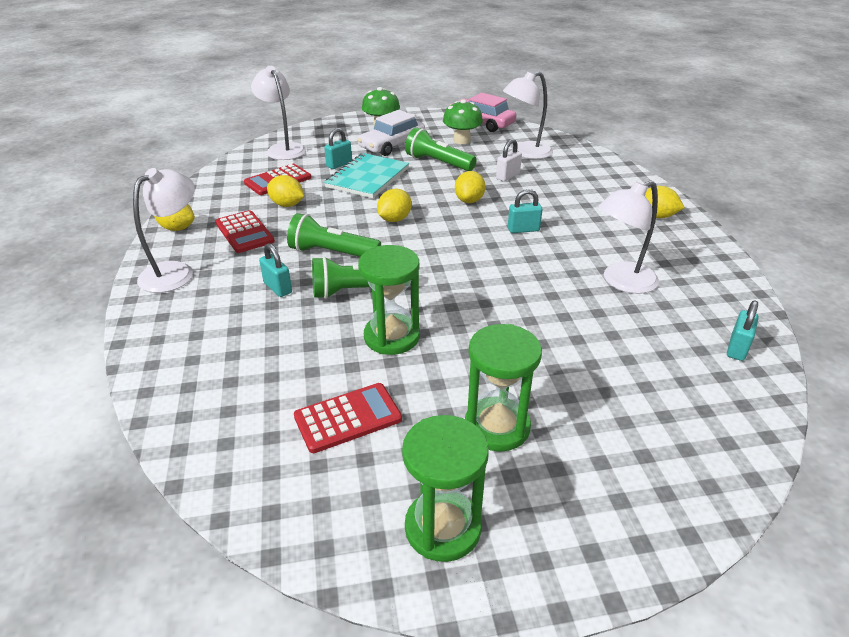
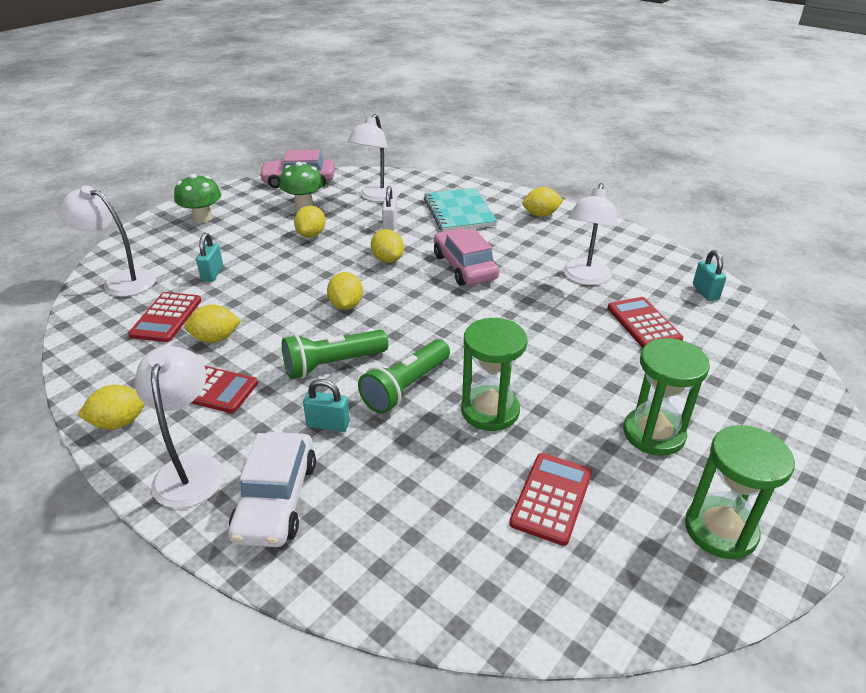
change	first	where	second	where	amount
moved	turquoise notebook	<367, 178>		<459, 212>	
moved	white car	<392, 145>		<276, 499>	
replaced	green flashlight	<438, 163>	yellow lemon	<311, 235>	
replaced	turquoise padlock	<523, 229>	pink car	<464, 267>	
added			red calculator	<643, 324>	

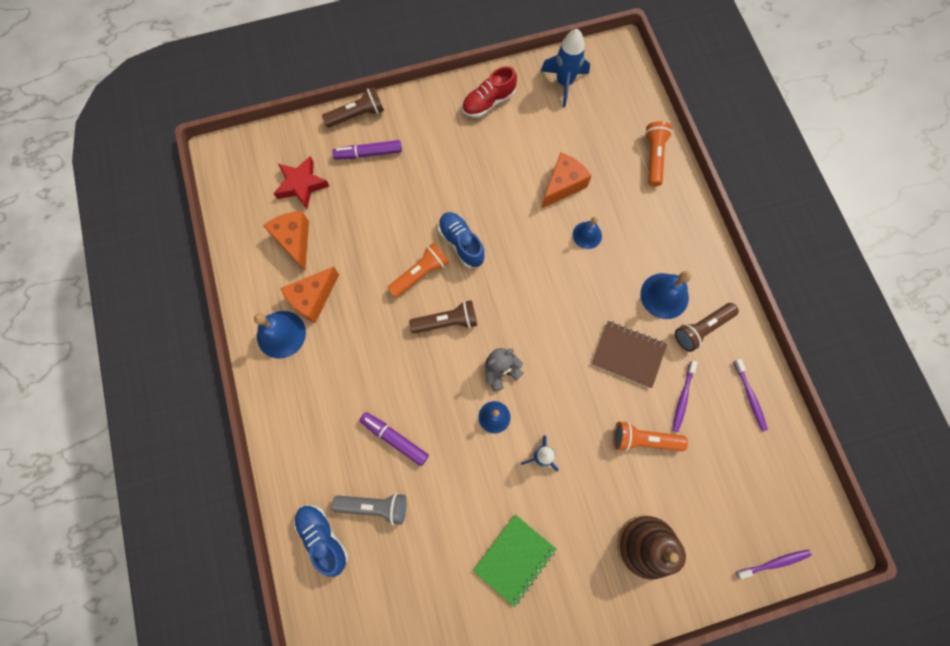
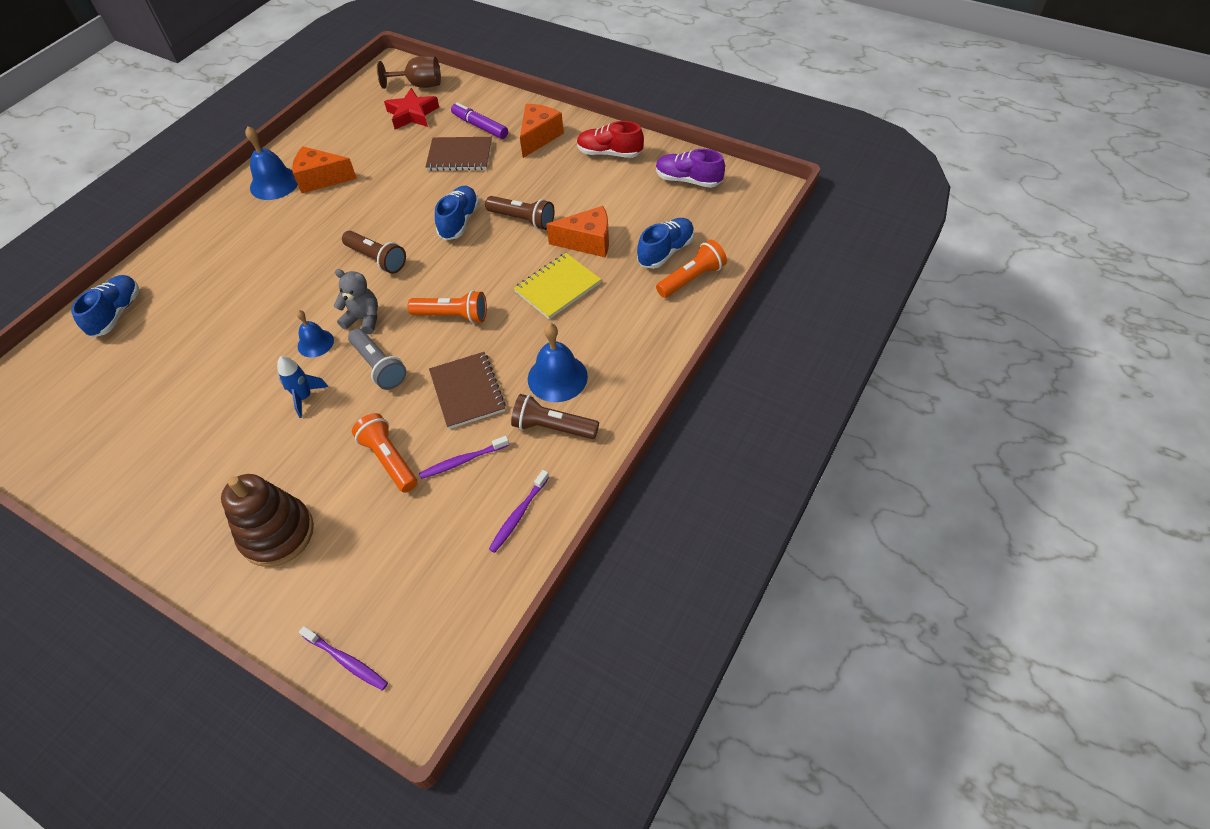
change	first	where	second	where	amount
moved	orange cheese	<294, 241>		<539, 137>	
moved	brown flashlight	<357, 115>		<523, 219>	
moved	grey flashlight	<375, 506>		<379, 366>	
removed	purple marker	<394, 439>			
moved	orange flashlight	<420, 274>		<453, 316>	
removed	green notebook	<514, 559>			
replaced	blue rocket	<564, 83>	purple shoe	<688, 180>	
replaced	blue bell	<587, 235>	yellow notebook	<557, 287>	
added			brown goblet	<419, 85>	
added			brown notebook	<459, 156>	
added			blue shoe	<665, 251>	

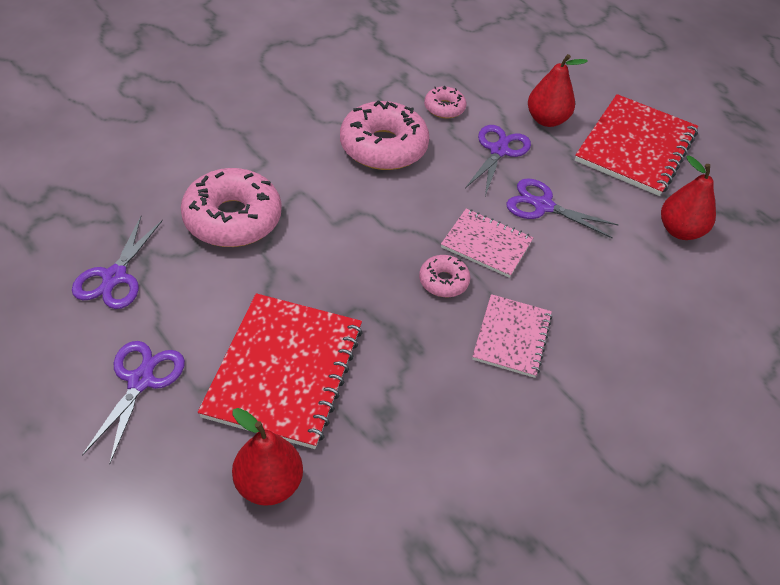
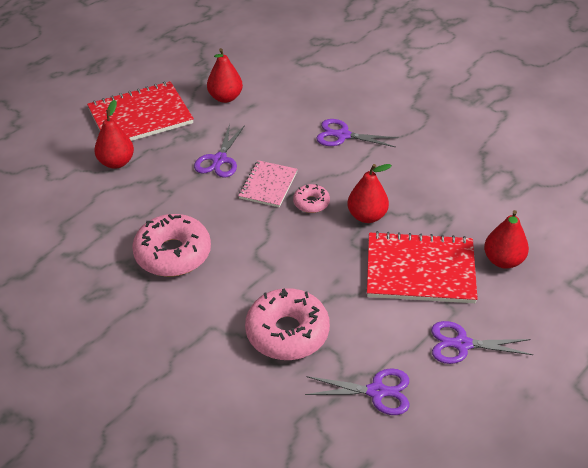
change	first	where	second	where	amount
removed	pink donut	<444, 108>			
moved	purple scissors	<499, 150>		<342, 135>	
removed	pink notebook	<511, 337>			
turned	red notebook	<635, 147>		<140, 116>	45 degrees counterclockwise
added			red pear	<367, 216>	

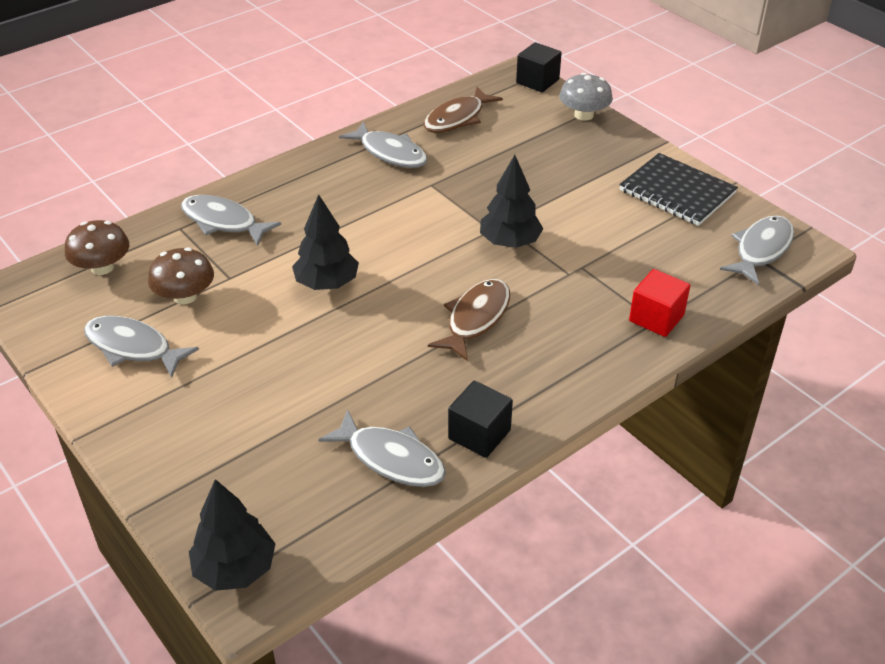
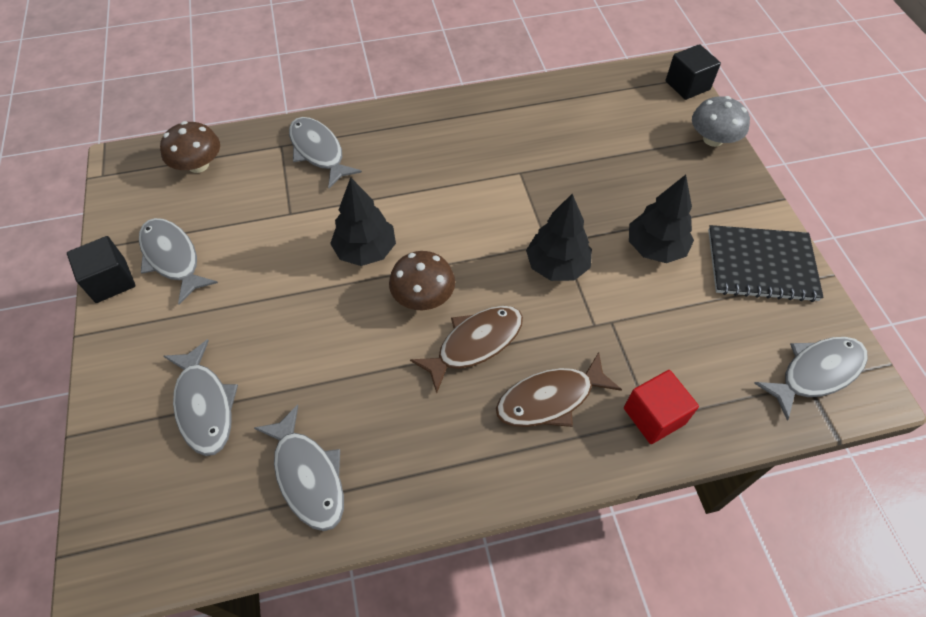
change	first	where	second	where	amount
moved	brown mushroom	<185, 296>		<423, 296>	
moved	black tree	<235, 569>		<655, 248>	
moved	grey fish	<390, 153>		<204, 405>	
moved	brown fish	<457, 118>		<550, 399>	
moved	black cube	<479, 434>		<111, 281>	
turned	black notebook	<677, 192>		<761, 265>	60 degrees counterclockwise

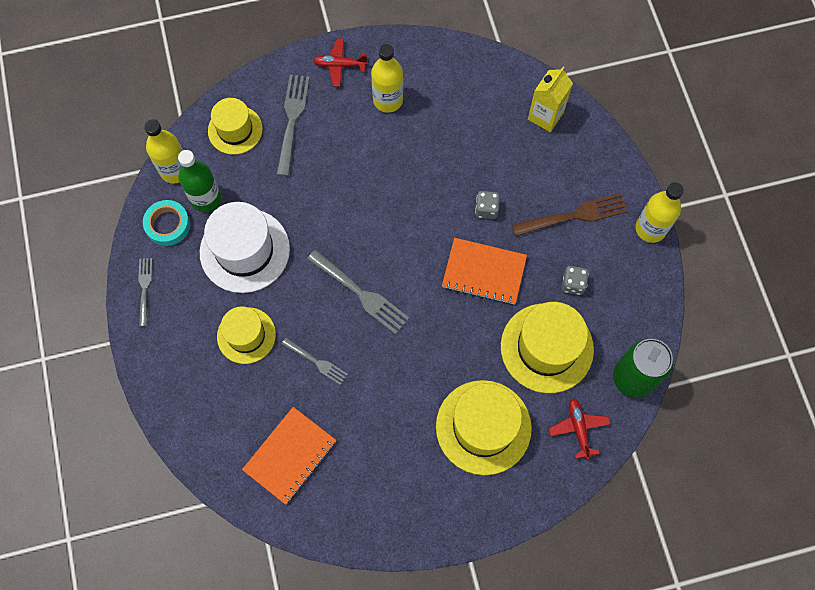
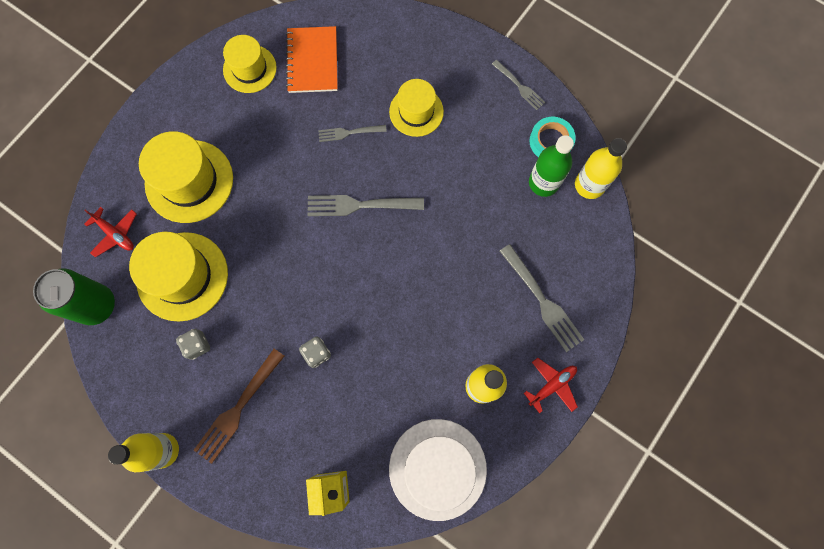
change	first	where	second	where	amount
moved	white hat	<244, 250>		<437, 469>	
moved	yellow hat	<235, 130>		<249, 69>	
removed	orange notebook	<484, 272>			

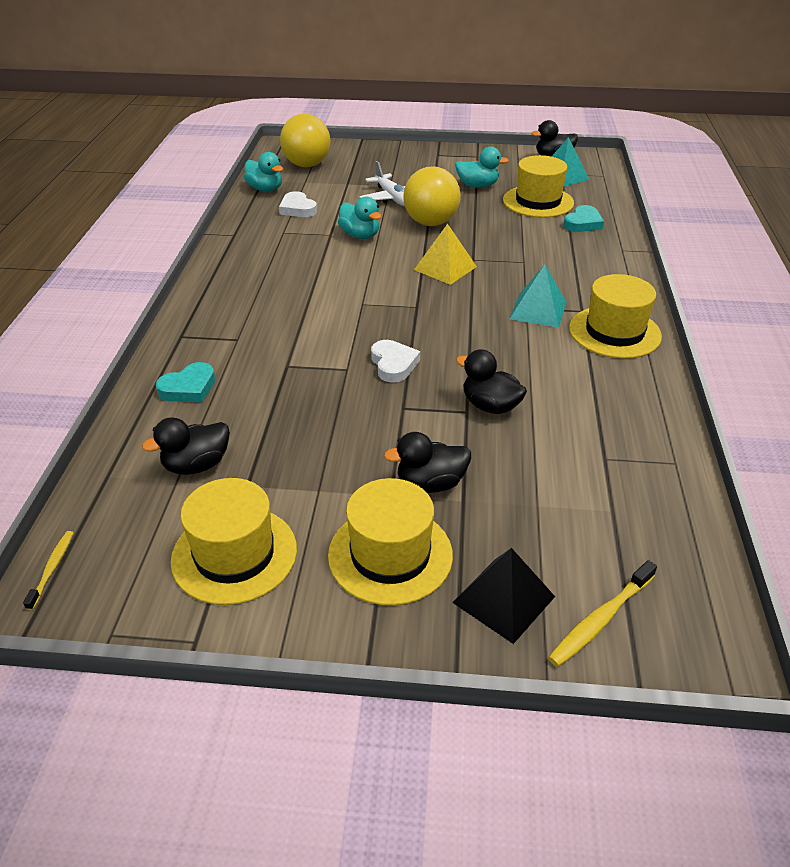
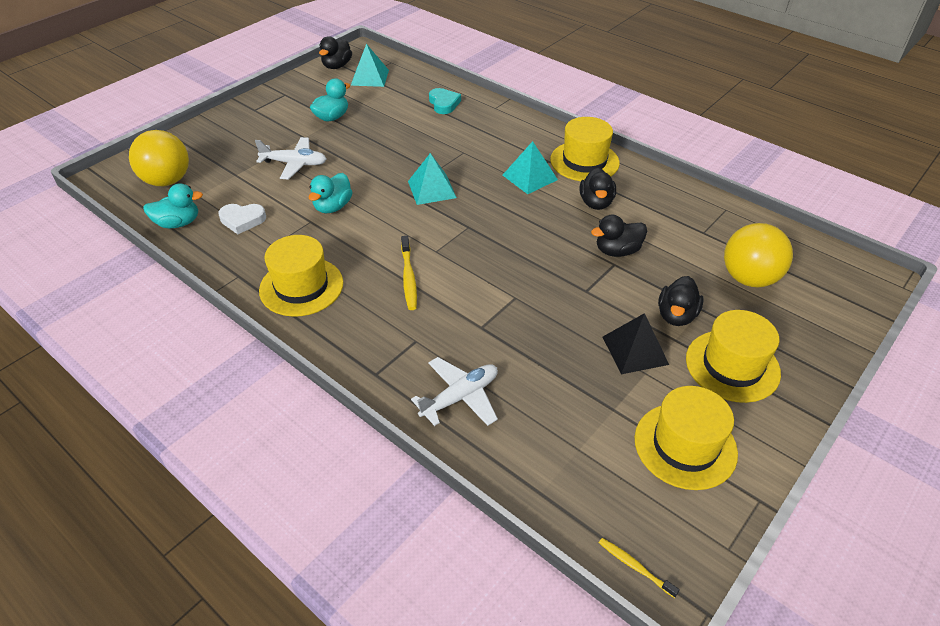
change	first	where	second	where	amount
moved	black duck	<196, 465>		<596, 203>	
replaced	turquoise heart	<189, 388>	white plane	<460, 397>	
turned	turquoise duck	<360, 235>		<333, 207>	120 degrees clockwise
removed	white heart	<393, 364>			
moved	yellow ball	<431, 223>		<749, 278>	
recoloured	yellow pyramid	<445, 268>	turquoise pyramid	<432, 189>	
moved	black pyramid	<504, 599>		<635, 350>	
moved	yellow hat	<538, 201>		<301, 286>	
moved	yellow toothbrush	<600, 619>		<408, 278>	

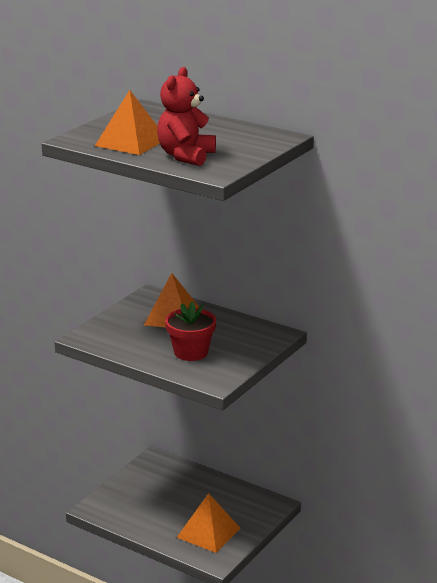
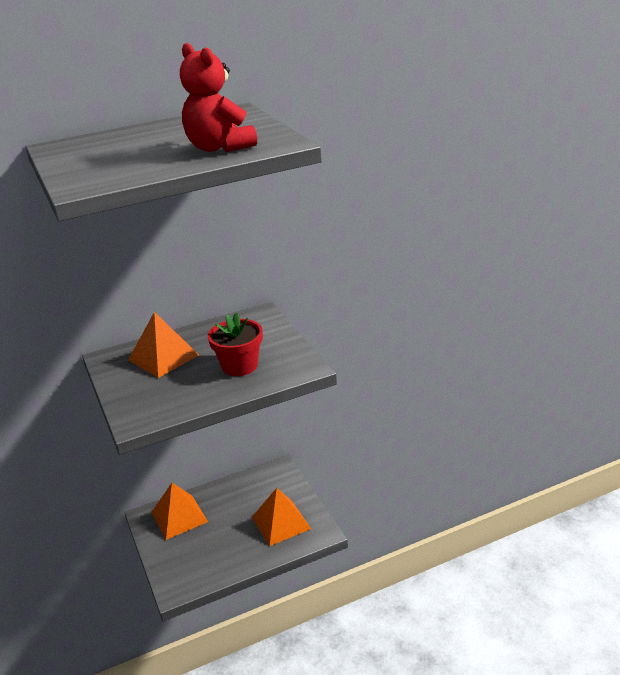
change	first	where	second	where	amount
moved	orange pyramid	<131, 142>		<179, 517>	

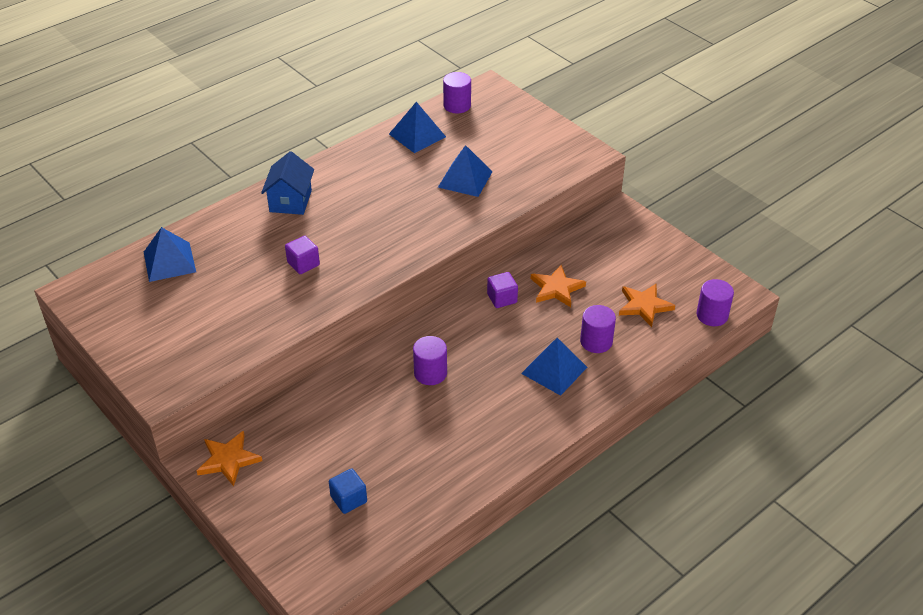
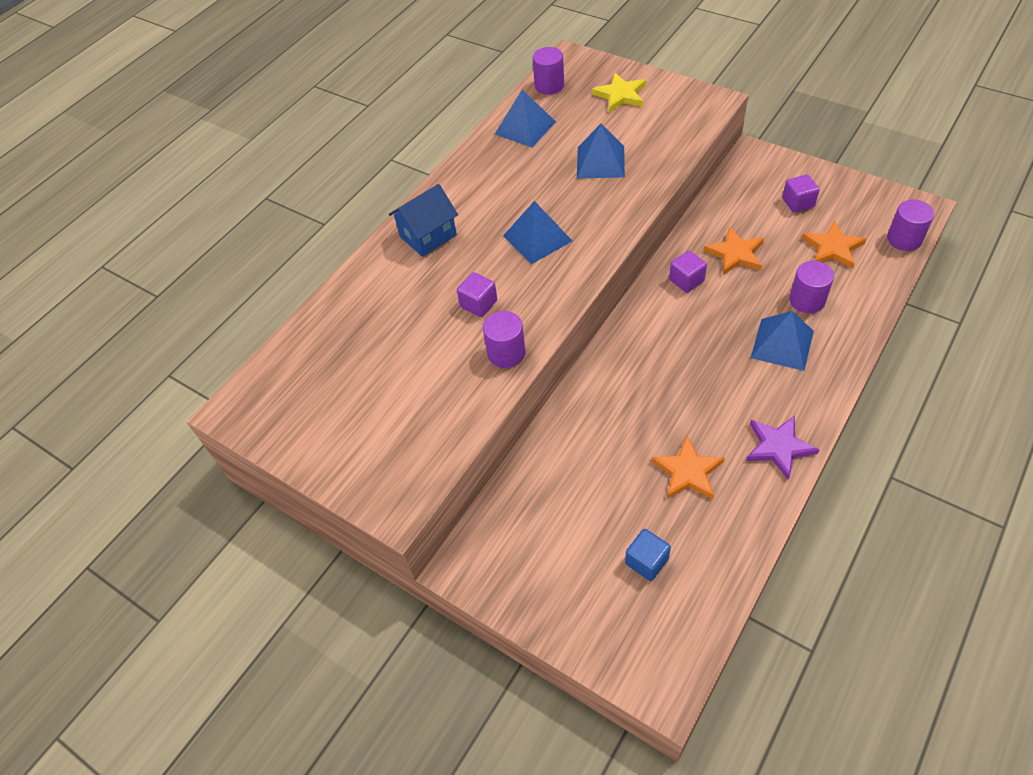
change	first	where	second	where	amount
moved	blue pyramid	<169, 262>		<537, 238>	
moved	orange star	<228, 460>		<688, 471>	
turned	blue house	<290, 201>		<428, 236>	60 degrees clockwise
moved	purple cylinder	<430, 373>		<506, 353>	
added			yellow star	<620, 95>	
added			purple star	<778, 447>	
added			purple cube	<798, 203>	

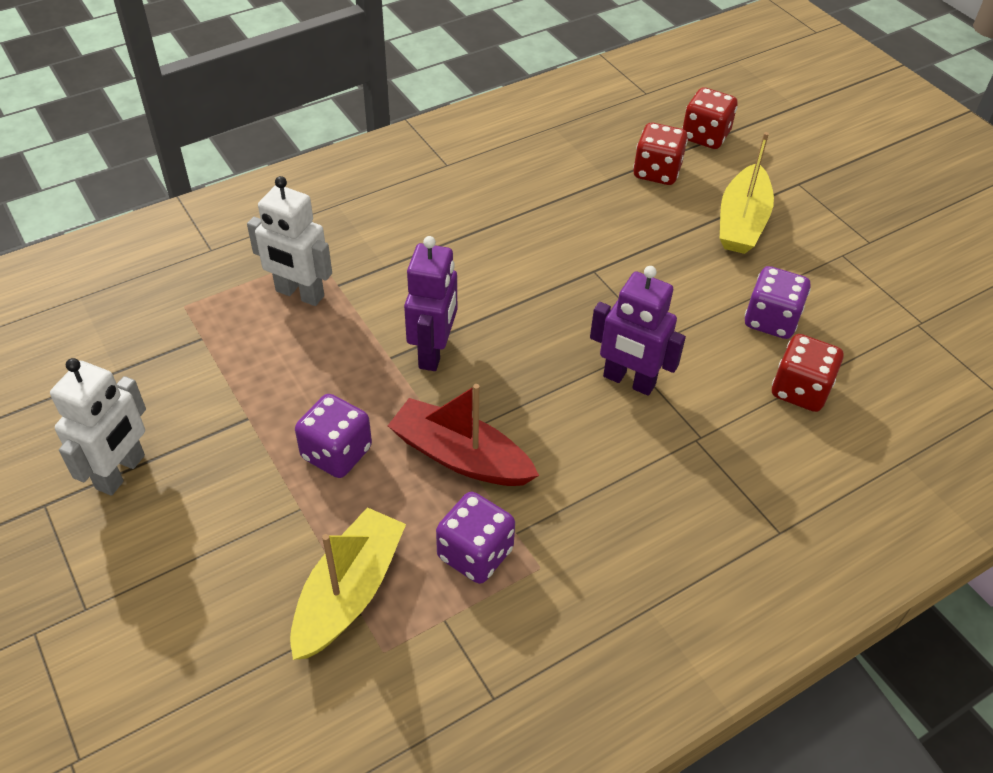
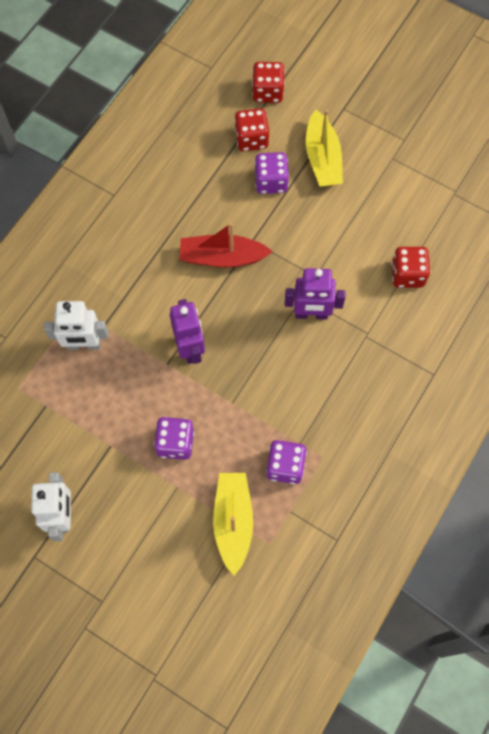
change	first	where	second	where	amount
moved	red boat	<460, 456>		<222, 257>	
moved	purple dice	<771, 320>		<271, 182>	

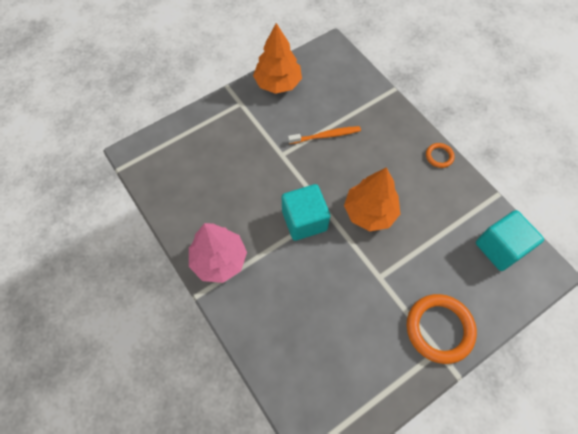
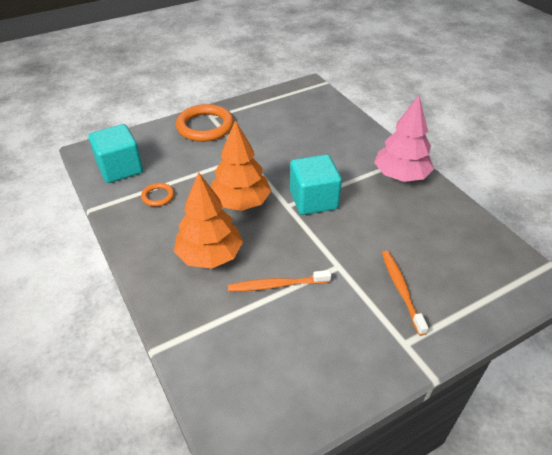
change	first	where	second	where	amount
moved	orange tree	<278, 83>		<209, 255>	
moved	orange ring	<439, 156>		<158, 196>	
added			orange toothbrush	<401, 290>	

